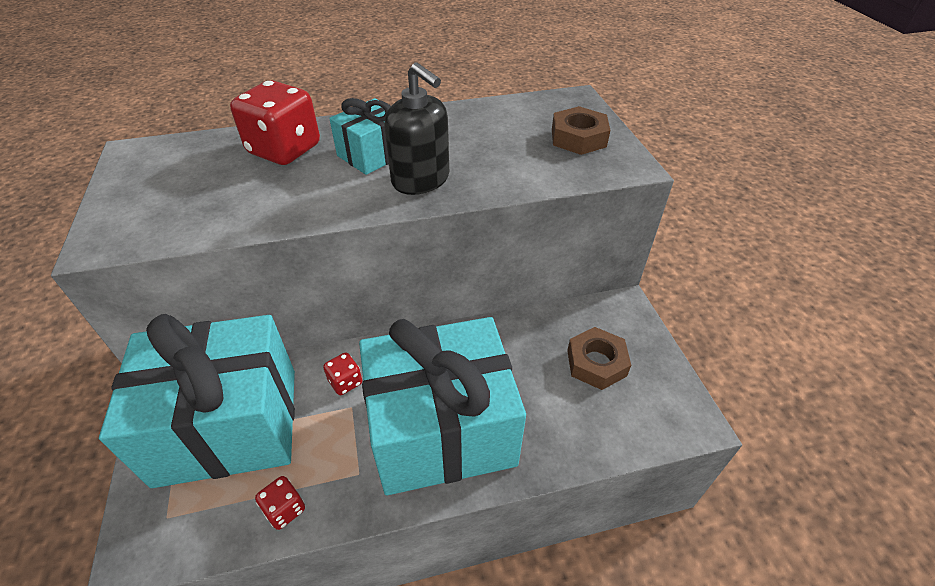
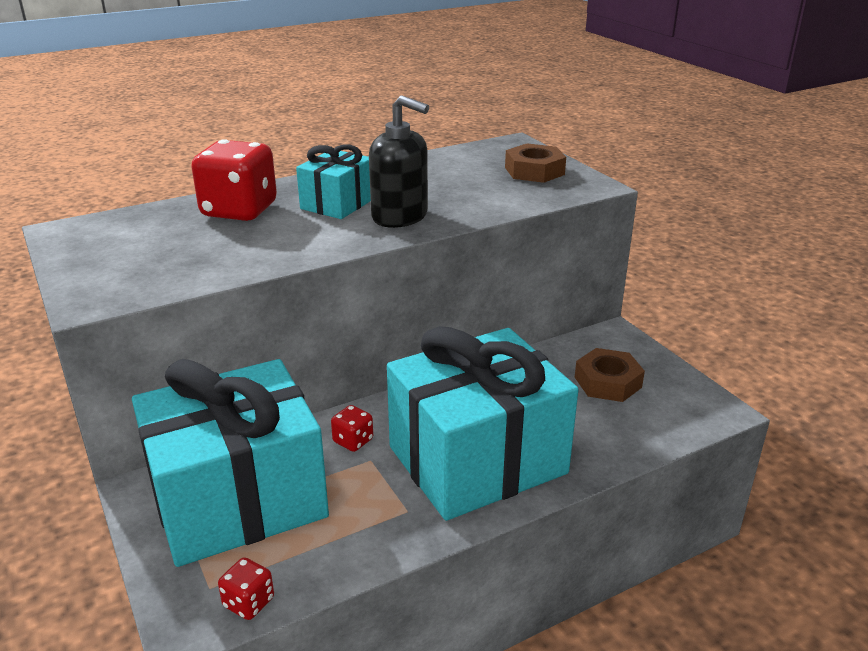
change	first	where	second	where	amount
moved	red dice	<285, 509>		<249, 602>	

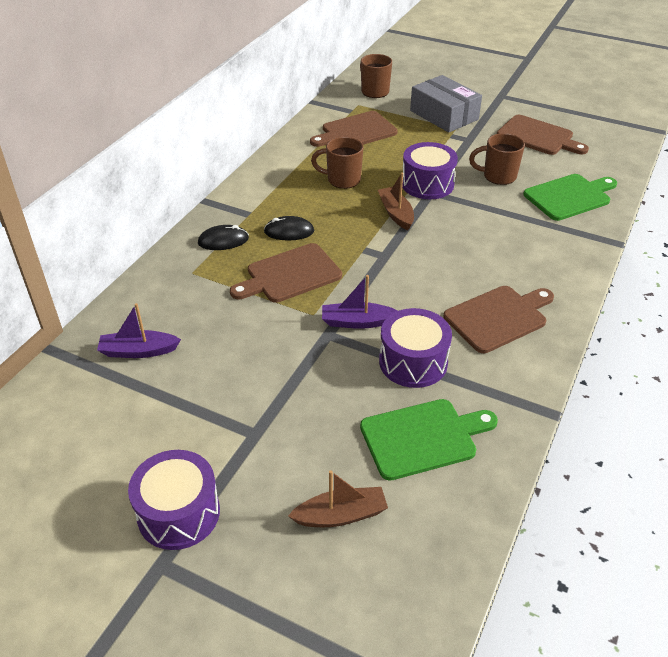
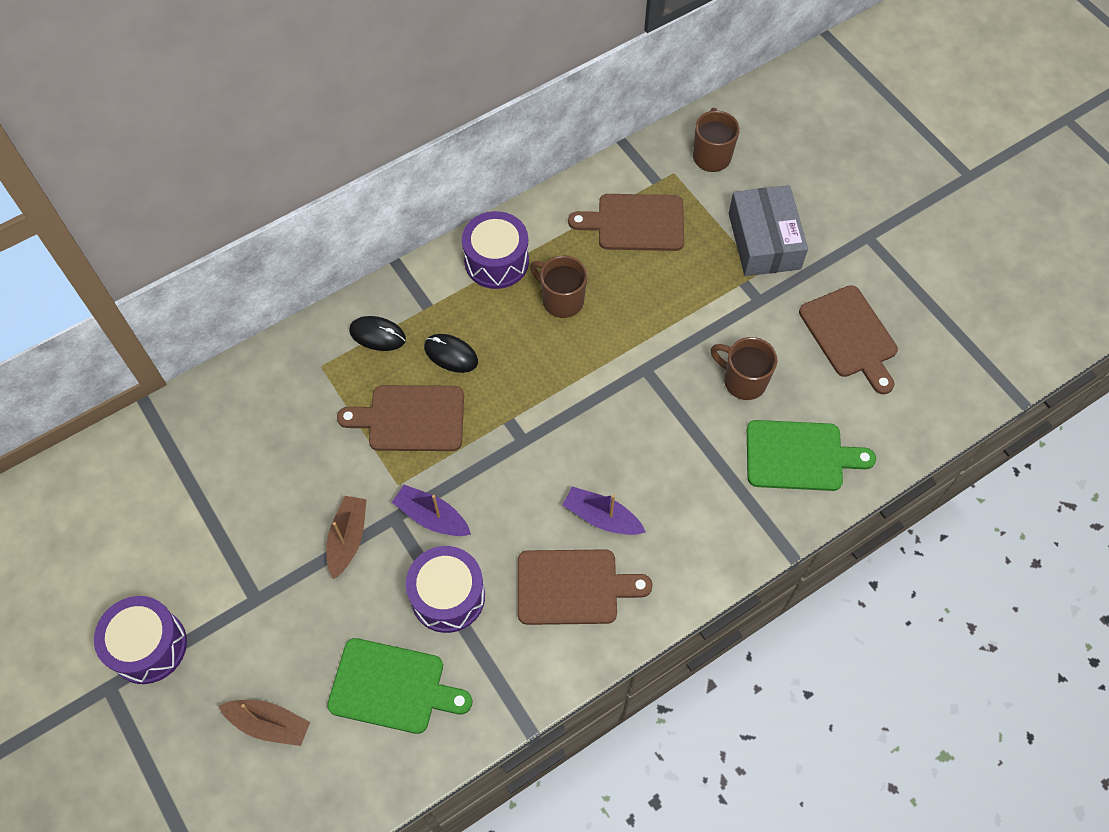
change	first	where	second	where	amount
moved	purple boat	<138, 351>		<602, 517>	
moved	brown boat	<396, 213>		<348, 539>	
moved	purple drum	<427, 184>		<496, 261>	

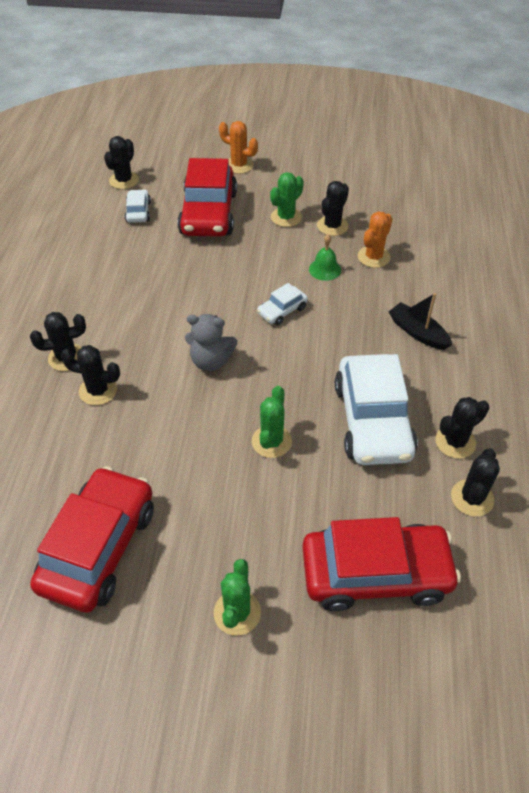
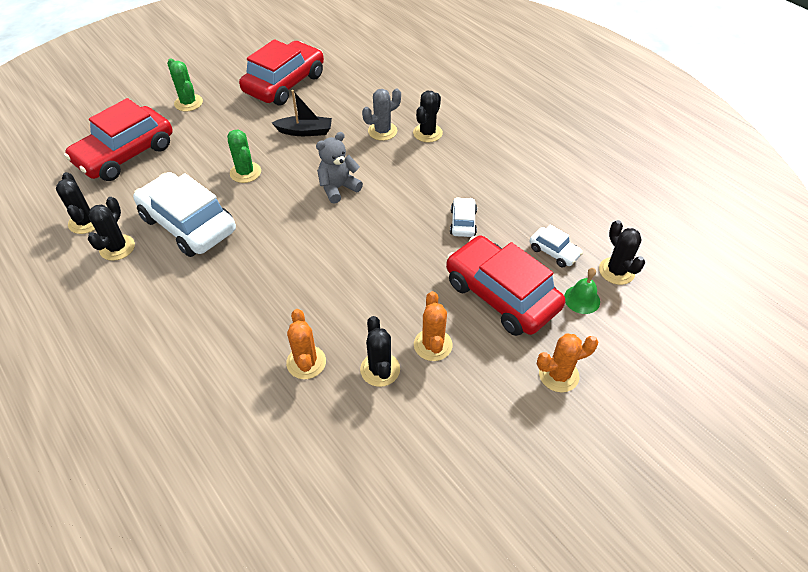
change	first	where	second	where	amount
turned	red car	<99, 547>		<284, 83>	120 degrees counterclockwise
recoloured	black cactus	<98, 390>	grey cactus	<382, 131>	
moved	white car	<282, 311>		<463, 222>	
recoloured	green cactus	<286, 217>	orange cactus	<433, 345>	
moved	green bell	<325, 269>		<582, 299>	
moved	black boat	<417, 332>		<305, 131>	

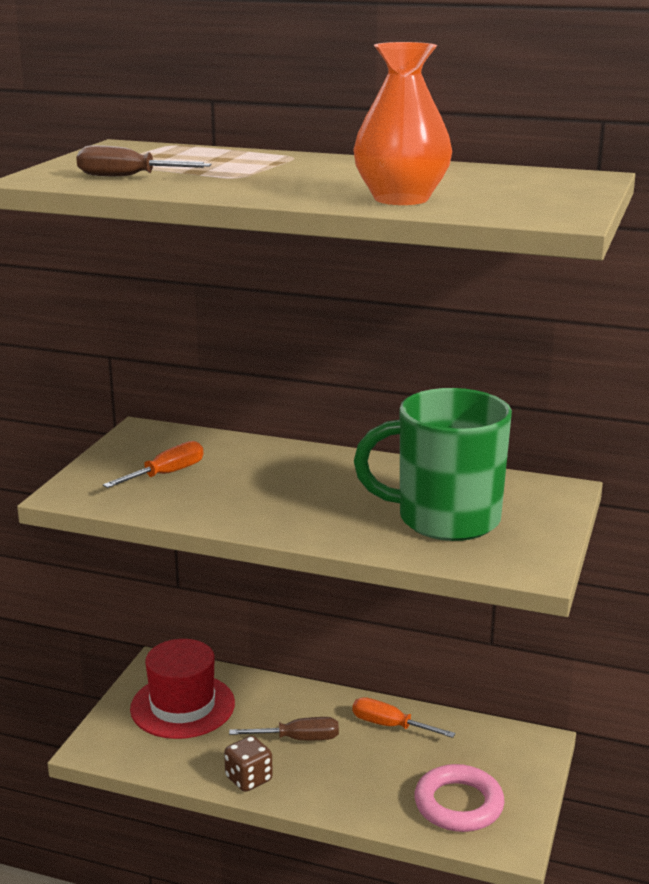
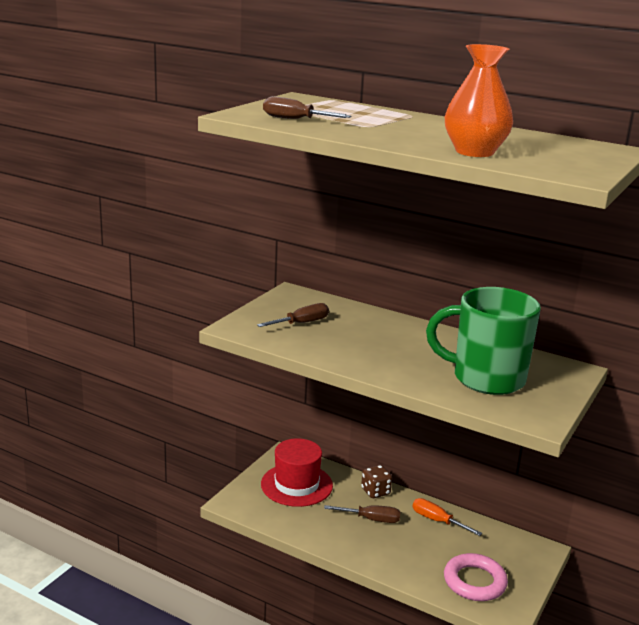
change	first	where	second	where	amount
recoloured	orange screwdriver	<166, 474>	brown screwdriver	<301, 323>	
moved	brown dice	<249, 779>		<375, 492>	

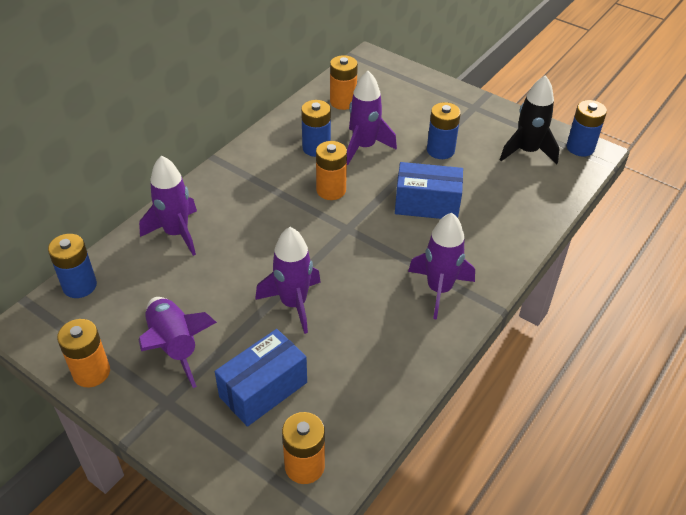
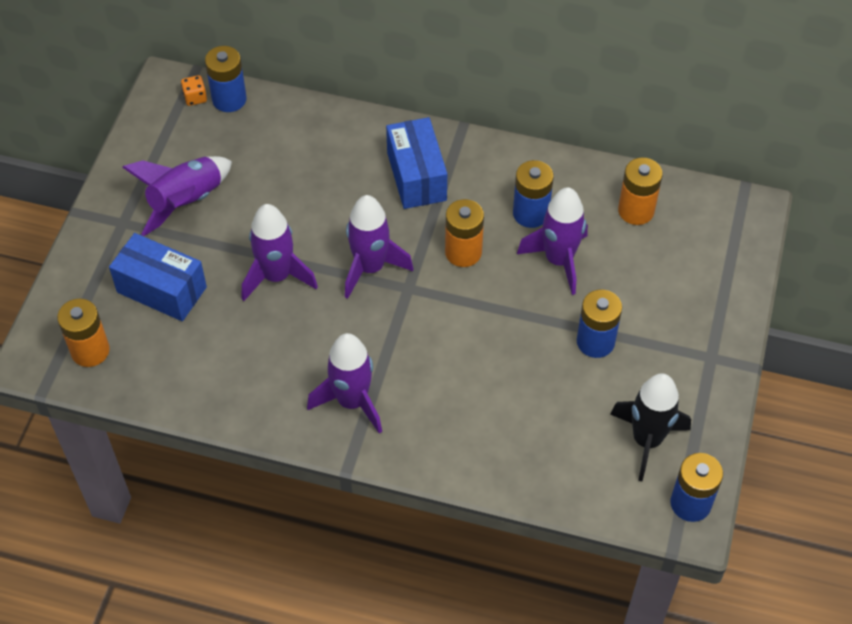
change	first	where	second	where	amount
removed	orange battery	<91, 372>			
moved	purple rocket	<176, 233>		<370, 268>	
moved	blue box	<427, 204>		<416, 176>	
added			orange dice	<195, 98>	

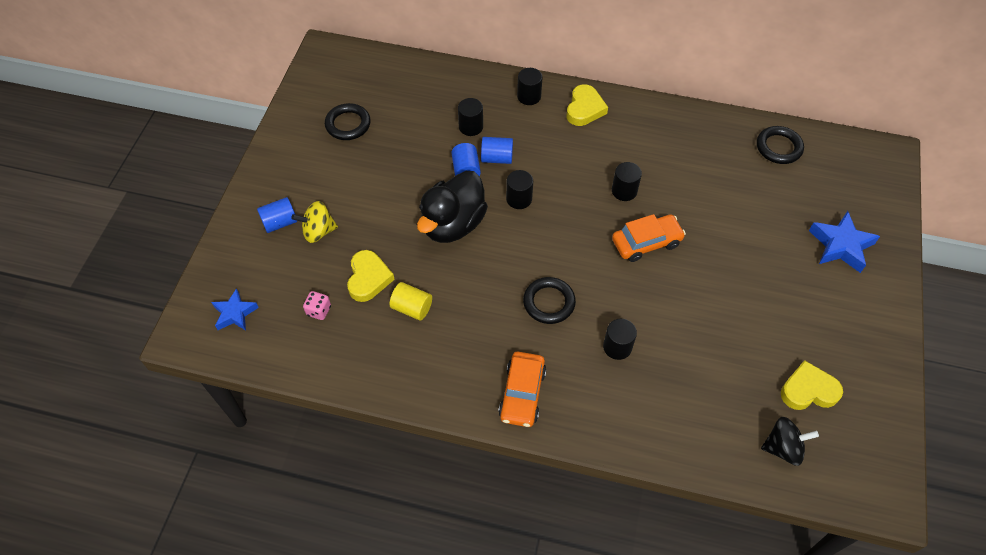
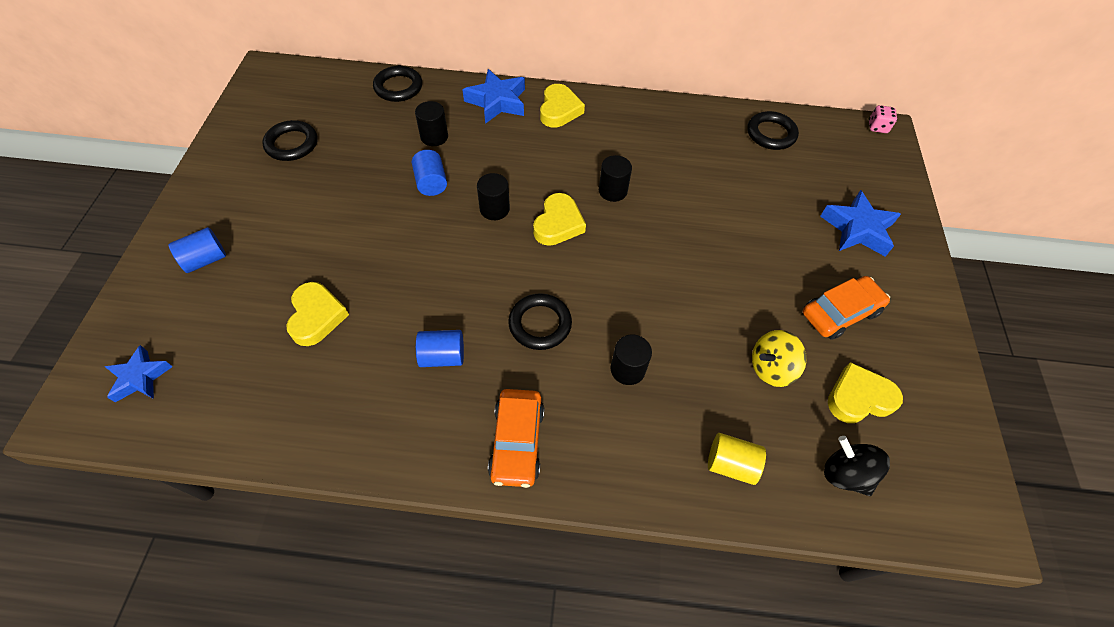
change	first	where	second	where	amount
moved	yellow spinning top	<318, 231>		<771, 368>	
moved	pink dice	<319, 311>		<877, 127>	
moved	yellow cylinder	<412, 308>		<730, 464>	
removed	black duck	<453, 224>			
moved	blue cylinder	<497, 158>		<442, 356>	
replaced	black cylinder	<529, 96>	blue star	<497, 102>	
moved	orange car	<646, 242>		<840, 313>	
turned	black spinning top	<783, 448>		<845, 474>	120 degrees counterclockwise
added			black ring	<398, 87>	
added			yellow heart	<558, 224>	

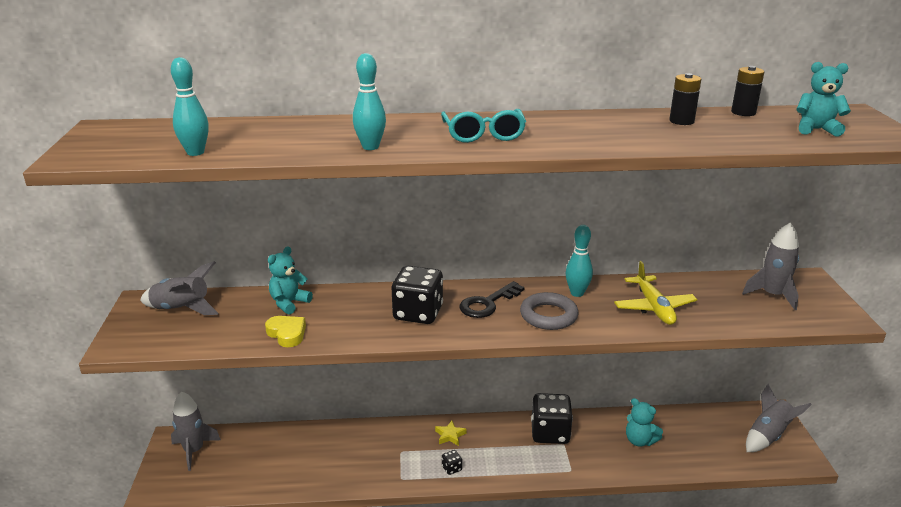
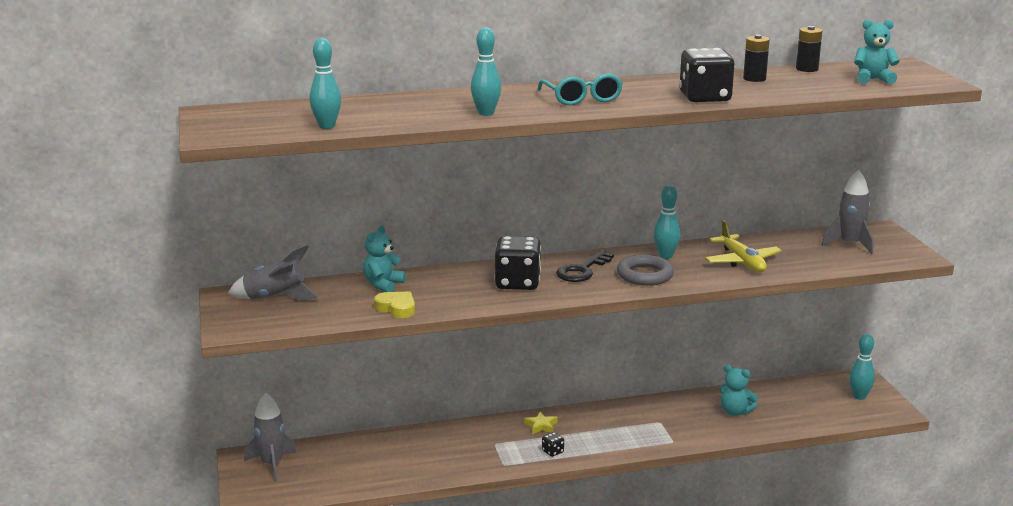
change	first	where	second	where	amount
moved	black dice	<550, 433>		<705, 98>	
replaced	grey rocket	<768, 436>	turquoise bowling pin	<859, 396>	

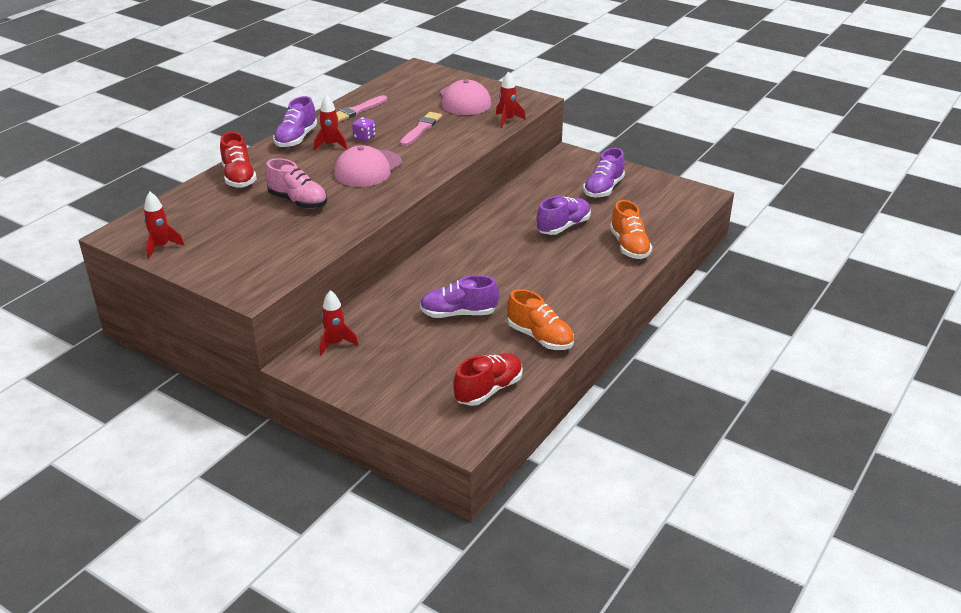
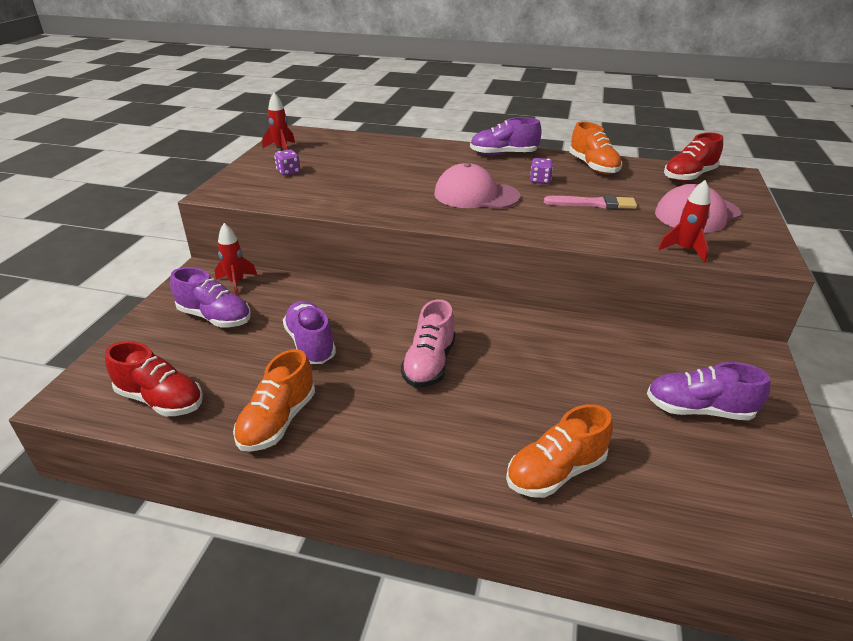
change	first	where	second	where	amount
moved	red shoe	<239, 177>		<689, 176>	
moved	pink shoe	<298, 201>		<429, 364>	
removed	red rocket	<331, 145>			
replaced	pink brush	<357, 110>	orange shoe	<593, 167>	
moved	purple shoe	<563, 227>		<215, 317>	
added			purple dice	<288, 172>	

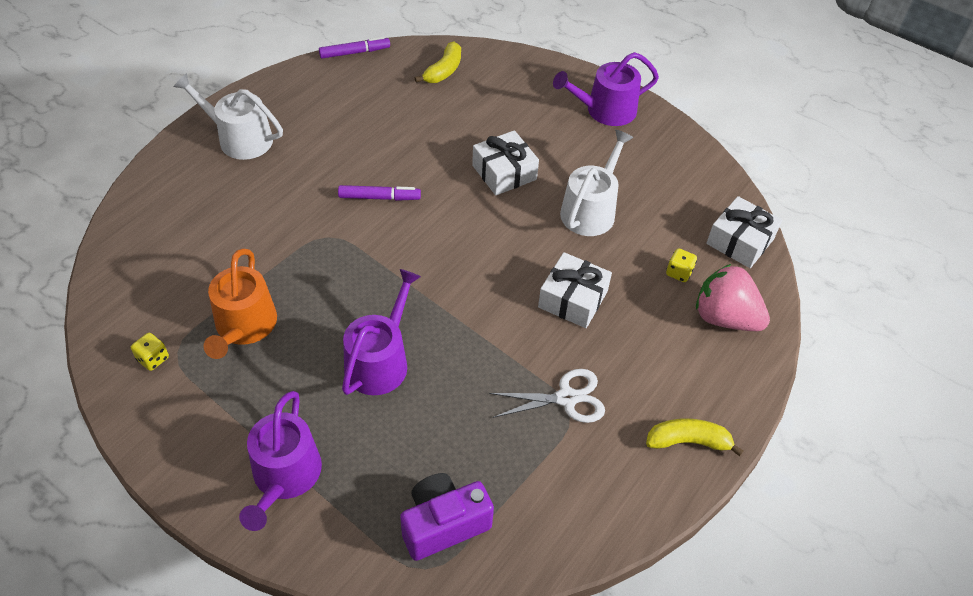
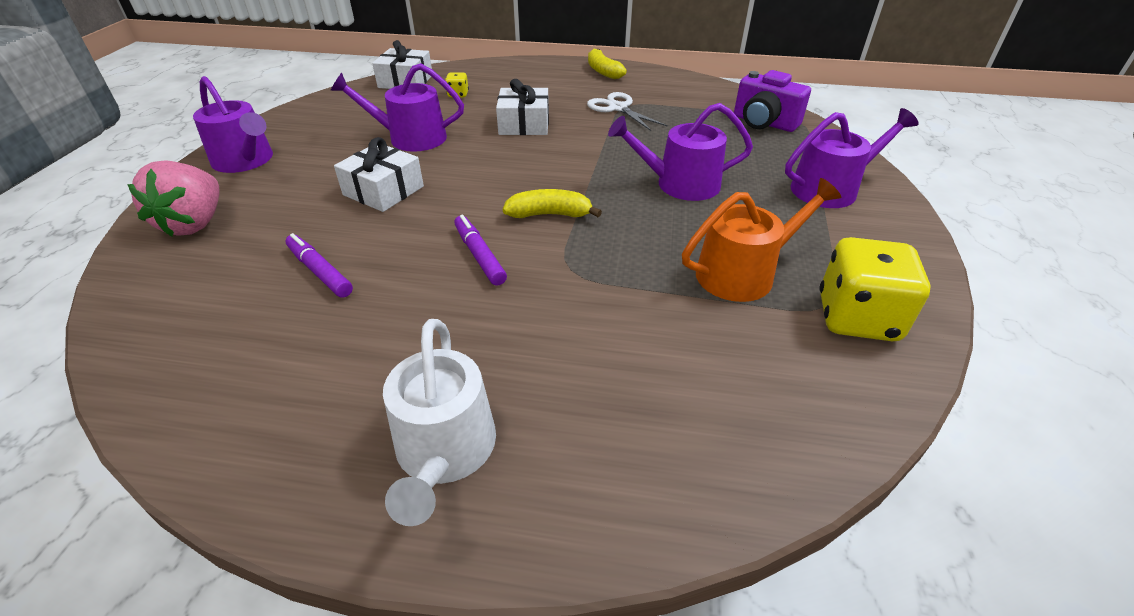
change	first	where	second	where	amount
resized	yellow dice	<153, 359>		<857, 318>	x2.24
moved	purple marker	<354, 52>		<319, 271>	
moved	yellow banana	<443, 71>		<549, 214>	
recoloured	white watering can	<591, 210>	purple watering can	<410, 138>	
moved	pink strawberry	<725, 318>		<195, 223>	

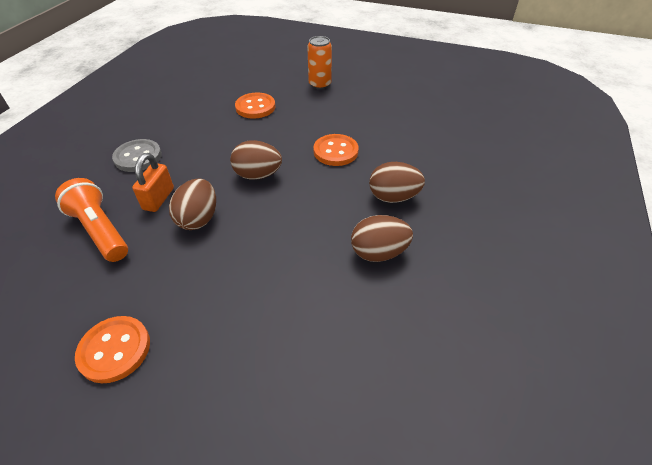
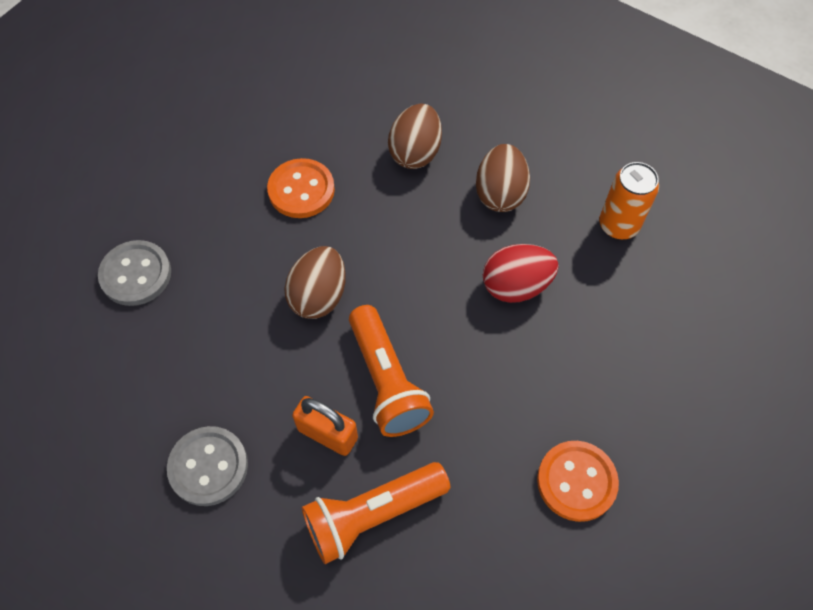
change	first	where	second	where	amount
replaced	brown egg	<198, 219>	orange flashlight	<387, 381>	
recoloured	orange button	<255, 107>	grey button	<136, 274>	
moved	orange can	<320, 84>		<618, 225>	
added			red egg	<516, 286>	

